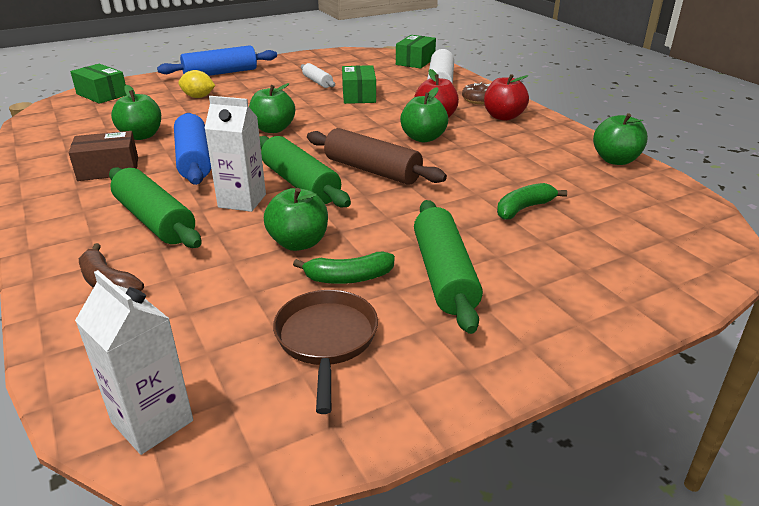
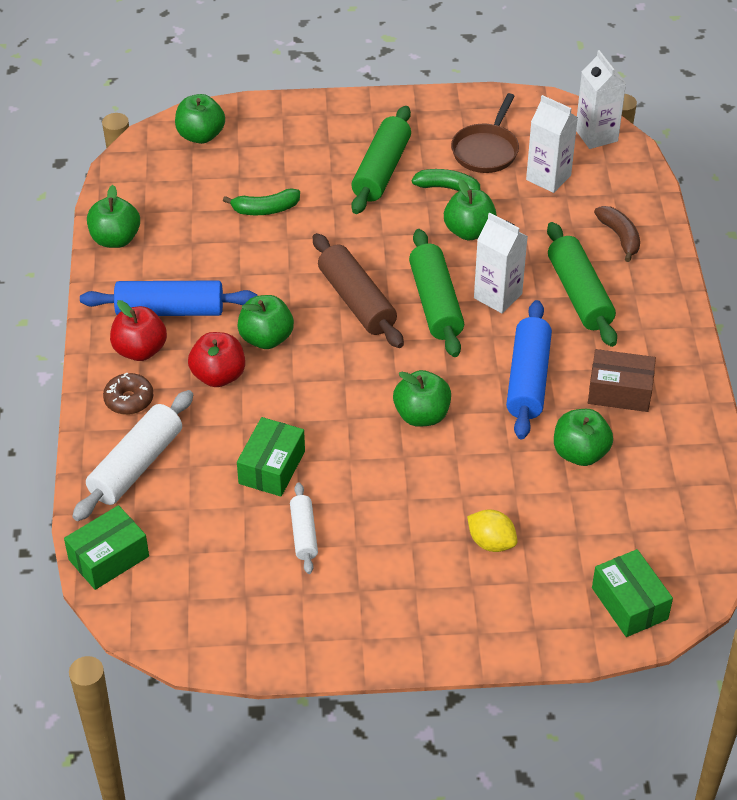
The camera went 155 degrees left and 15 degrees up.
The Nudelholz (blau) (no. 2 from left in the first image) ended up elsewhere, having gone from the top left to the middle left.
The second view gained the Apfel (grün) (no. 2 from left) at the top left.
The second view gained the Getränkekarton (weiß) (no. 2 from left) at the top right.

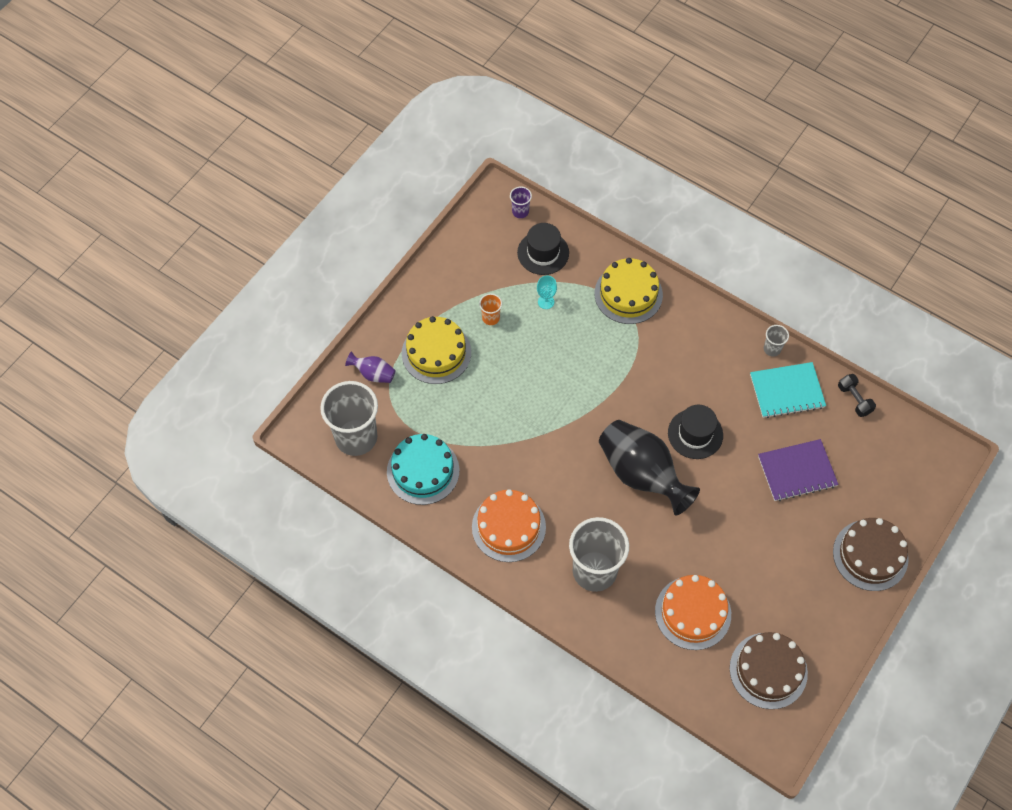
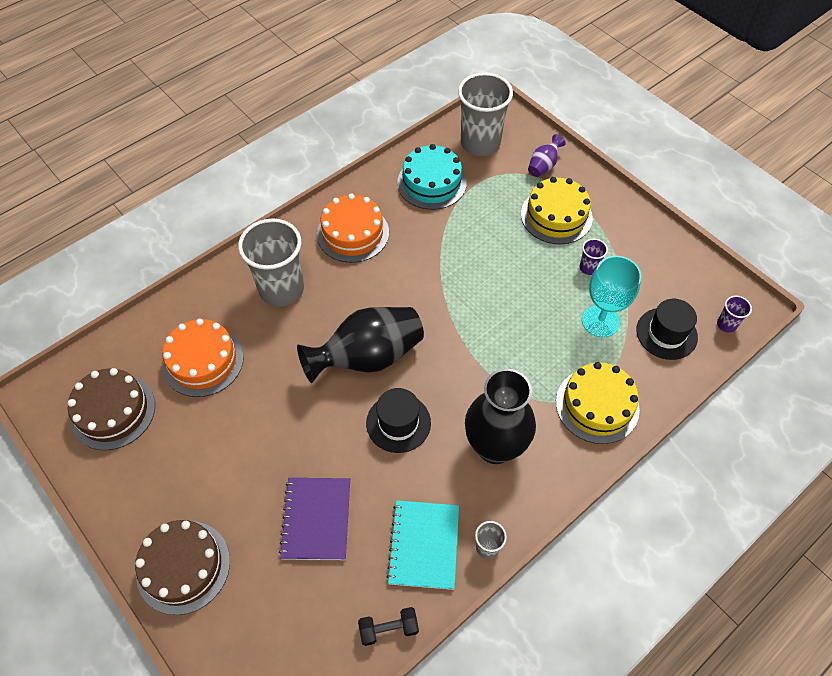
The camera went 105 degrees right and 5 degrees down.
The second view gained the Vase (schwarz) (no. 2 from left) at the centre.
What was the Becher (orange) at the centre turned into the Becher (lila) (no. 1 from left) at the middle right.
The size of the Kelch (türkis) at the centre changed by a factor of 1.99.

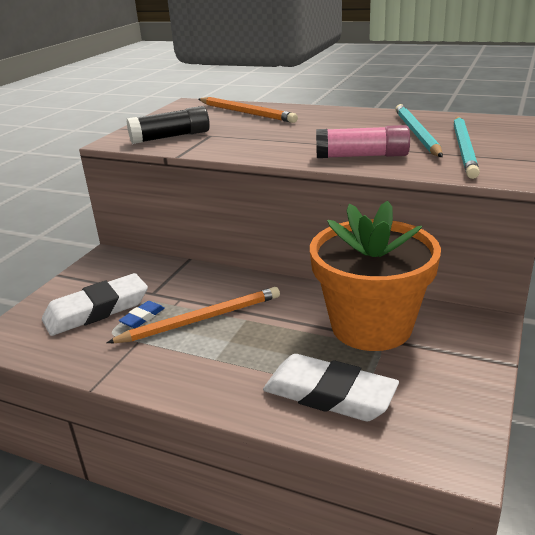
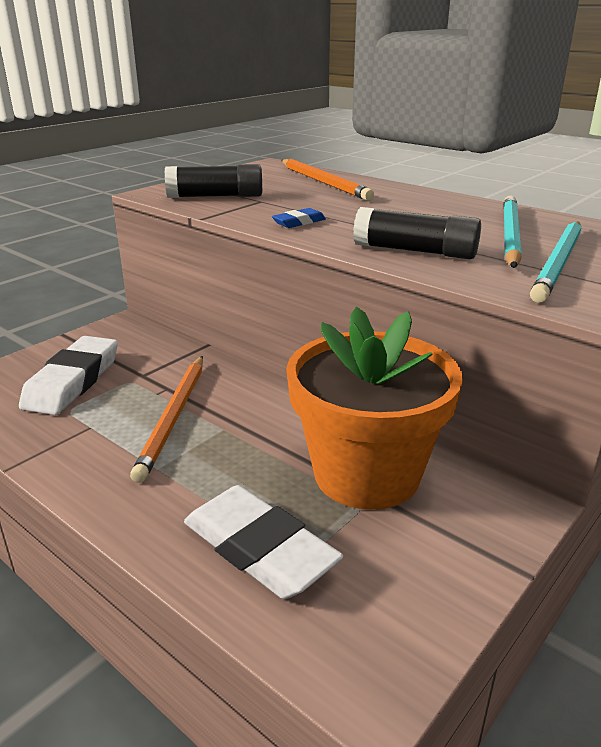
The camera went 15 degrees right and 0 degrees up.
The Radiergummi (weiß) (no. 1 from left) at the middle left ended up facing another way, 60 degrees counterclockwise from before.
The Bleistift (orange) (no. 1 from left) at the centre ended up facing another way, 105 degrees clockwise from before.
The Radiergummi (blau) ended up elsewhere, having gone from the middle left to the top centre.
What was the Klebestift (rosa) at the top right turned into the Klebestift (schwarz) (no. 2 from left) at the top right.

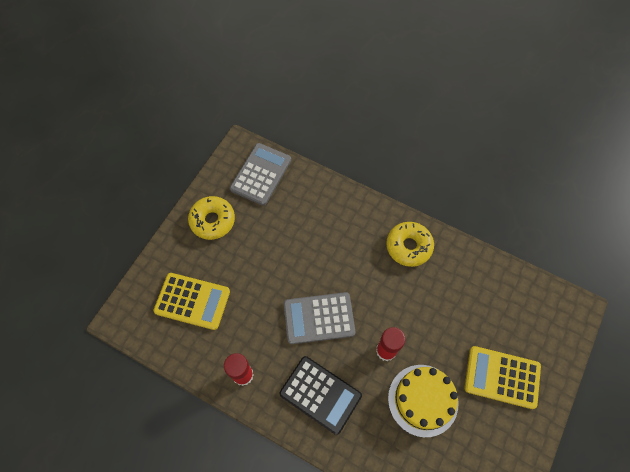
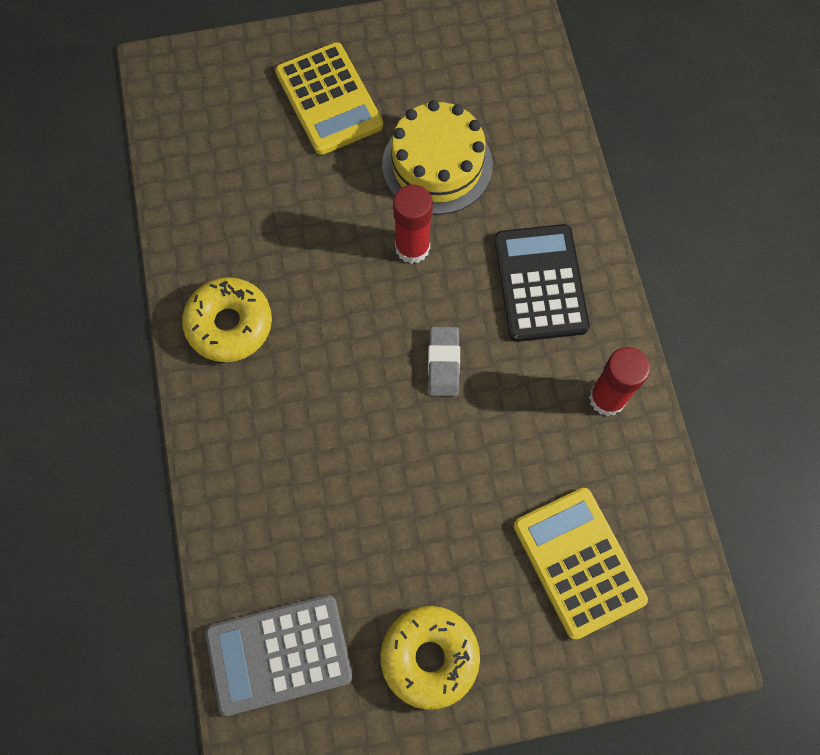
The camera went 130 degrees left and 5 degrees up.
Where the Taschenrechner (grau) (no. 2 from left) stood at the bottom centre, the Radiergummi (grau) came to stand at the centre.

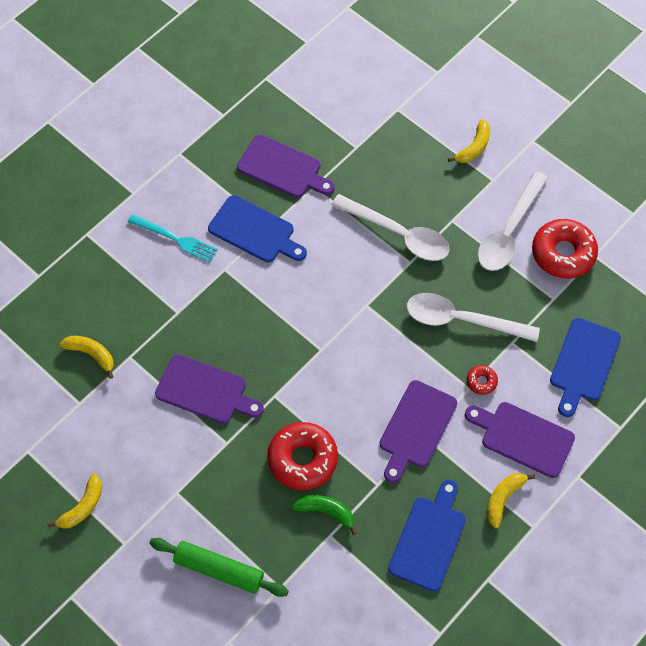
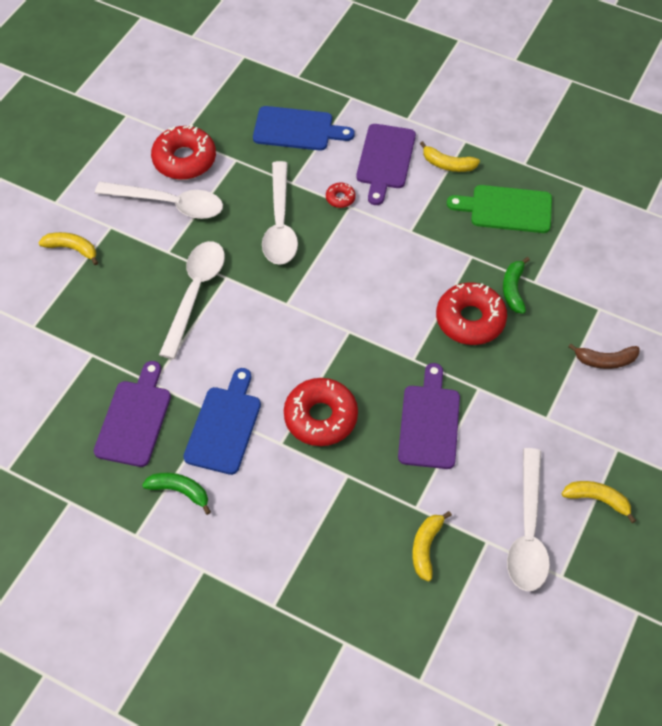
The camera went 105 degrees left and 5 degrees down.
The second view gained the Banane (grün) (no. 1 from left) at the bottom left.
The second view gained the Donut (rot) (no. 2 from left) at the centre.
What was the Schneidebrett (blau) (no. 2 from left) at the bottom centre turned into the Schneidebrett (grün) at the top right.
The second view gained the Löffel (weiß) (no. 4 from left) at the bottom right.
Where the Nudelholz (grün) stood at the bottom centre, the Banane (braun) came to stand at the middle right.
The second view lost the Gabel (türkis) at the middle left.
The second view lost the Schneidebrett (lila) (no. 3 from left) at the bottom centre.

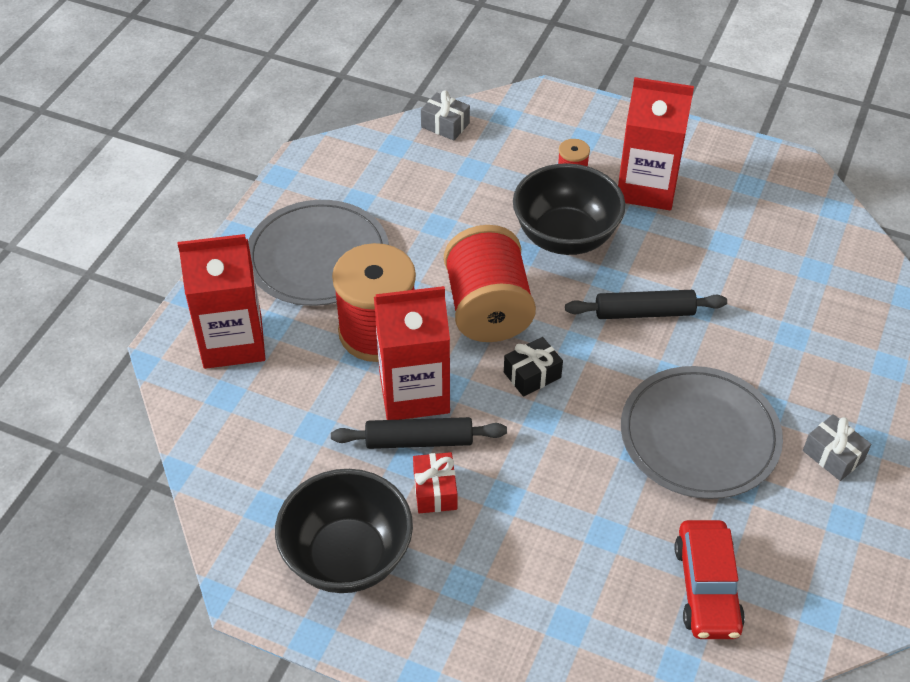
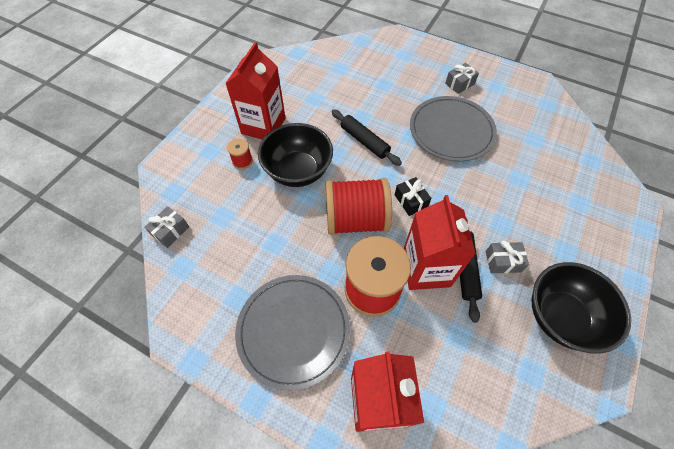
The camera went 85 degrees left and 10 degrees up.
The Nudelholz (schwarz) (no. 2 from left in the first image) at the middle right ended up facing another way, 45 degrees counterclockwise from before.
What was the Geschenk (rot) at the bottom centre turned into the Geschenk (grau) (no. 3 from left) at the middle right.
The second view lost the Auto (rot) at the bottom right.

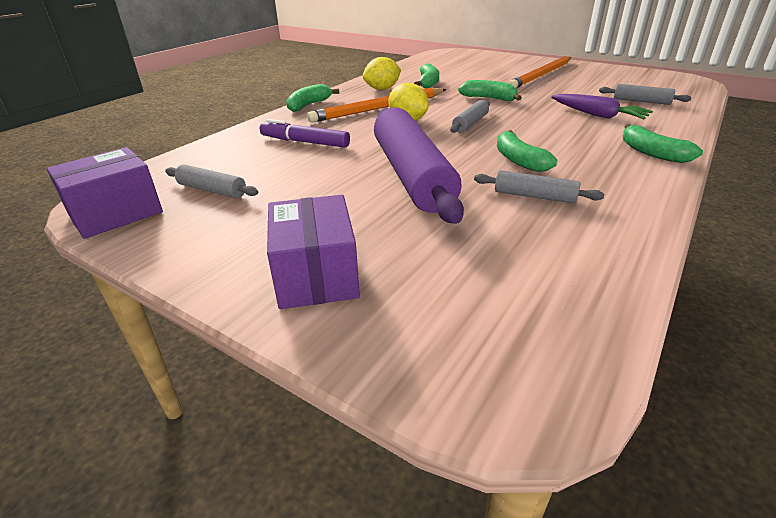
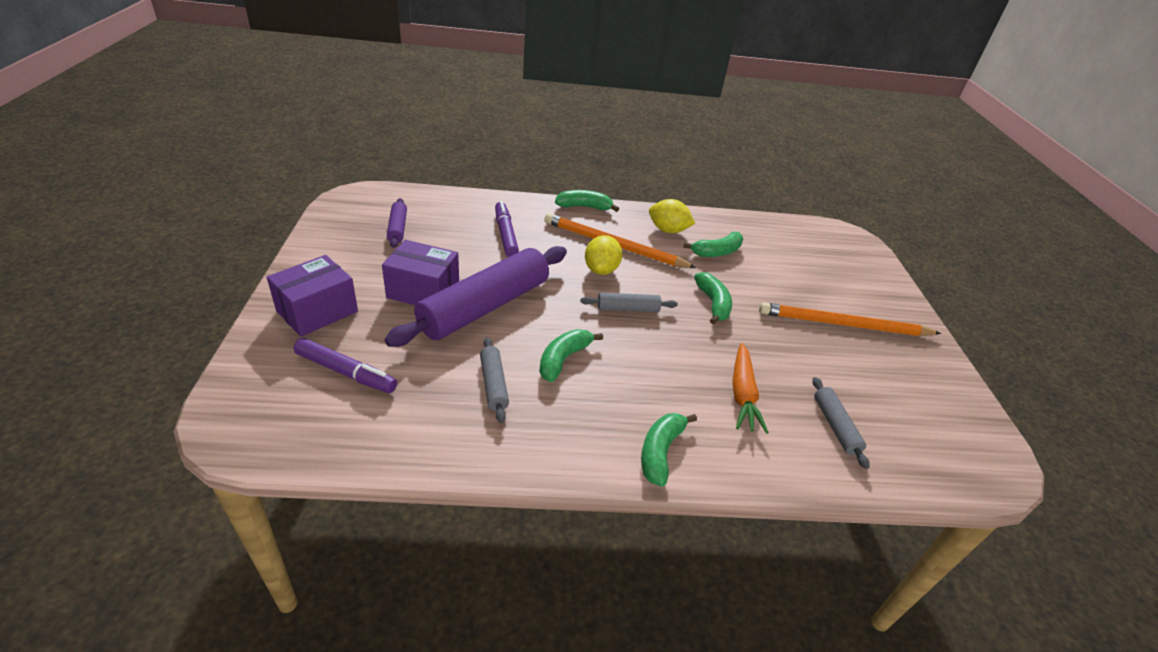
The camera went 50 degrees right and 5 degrees up.
The second view gained the Filzstift (lila) (no. 1 from left) at the middle left.
The Schachtel (lila) (no. 1 from left in the first image) ended up elsewhere, having gone from the middle left to the centre.
What was the Nudelholz (grau) (no. 1 from left) at the middle left turned into the Nudelholz (lila) (no. 1 from left) at the centre.
What was the Karotte (lila) at the top right turned into the Karotte (orange) at the centre.

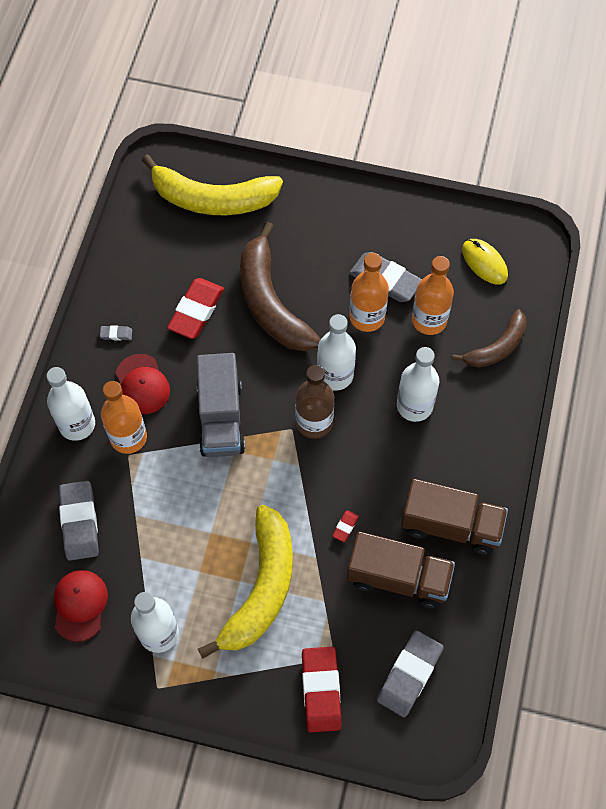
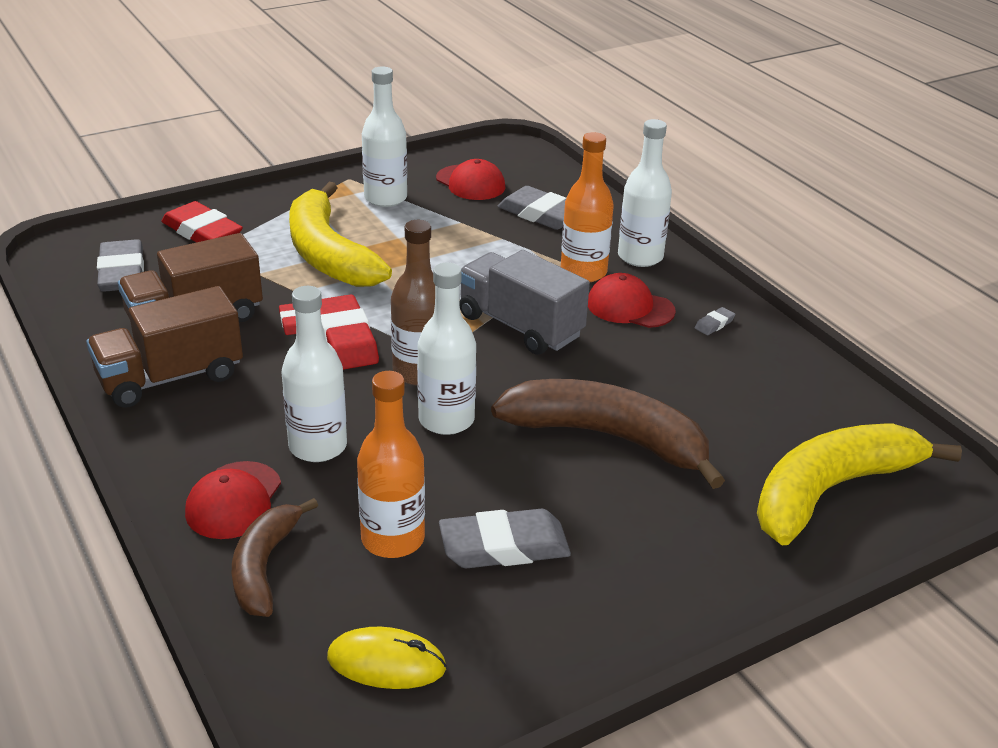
The camera went 135 degrees right and 30 degrees down.
The second view gained the Kappe (rot) (no. 1 from left) at the bottom left.
The Radiergummi (rot) (no. 1 from left in the first image) ended up elsewhere, having gone from the middle left to the centre.
The second view lost the Flasche (orange) (no. 2 from left) at the centre.

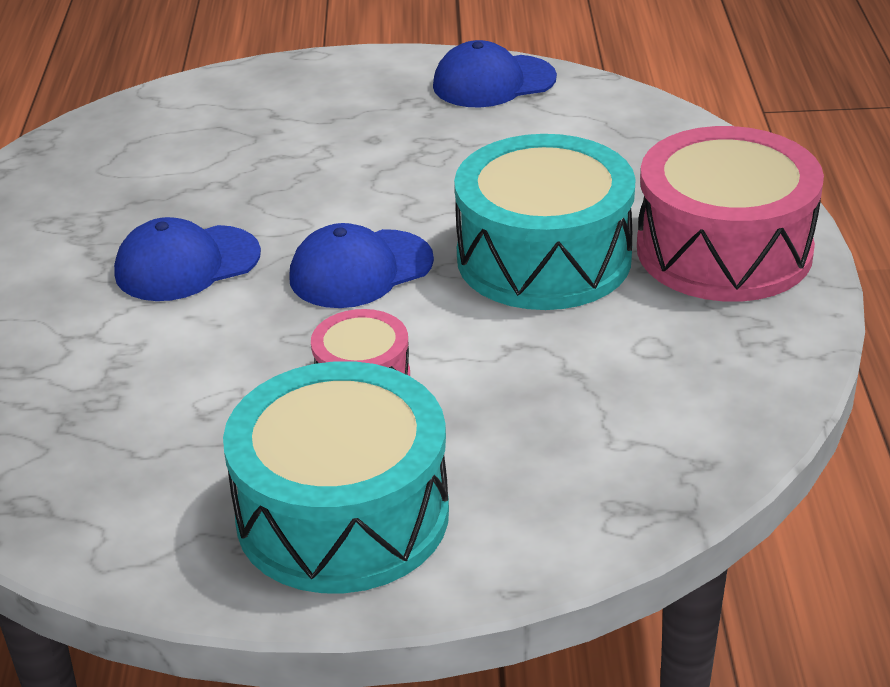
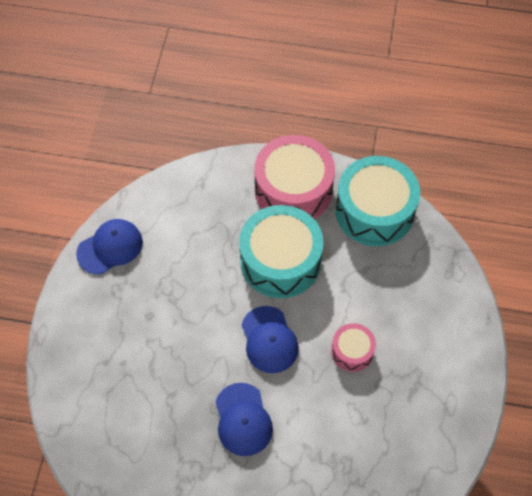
The camera went 80 degrees left and 25 degrees up.
The Kappe (blau) (no. 3 from left in the first image) at the top centre ended up facing another way, 120 degrees counterclockwise from before.
The Trommel (türkis) (no. 1 from left in the first image) ended up elsewhere, having gone from the bottom centre to the middle right.

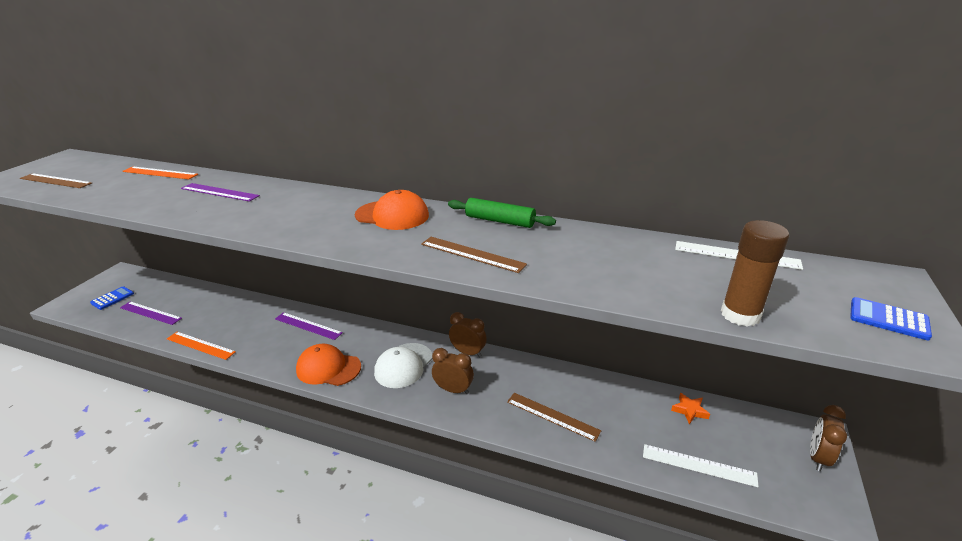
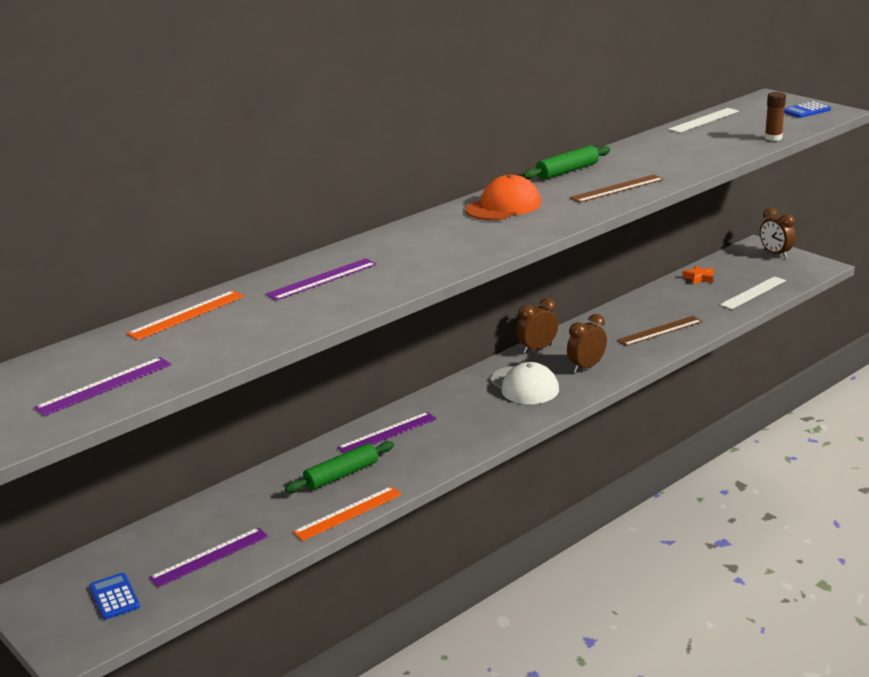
The camera went 60 degrees left and 5 degrees down.
What was the Lineal (braun) (no. 1 from left) at the top left turned into the Lineal (lila) (no. 1 from left) at the middle left.
The second view gained the Nudelholz (grün) (no. 1 from left) at the bottom centre.
The size of the Klebestift (braun) at the middle right changed by a factor of 0.66.
The second view lost the Kappe (orange) (no. 1 from left) at the bottom centre.

